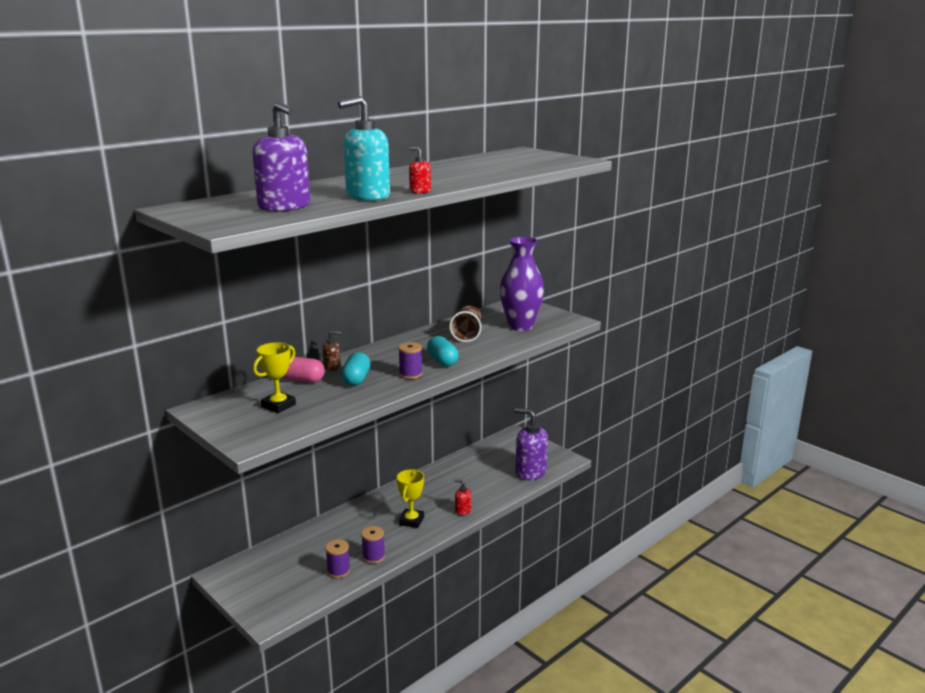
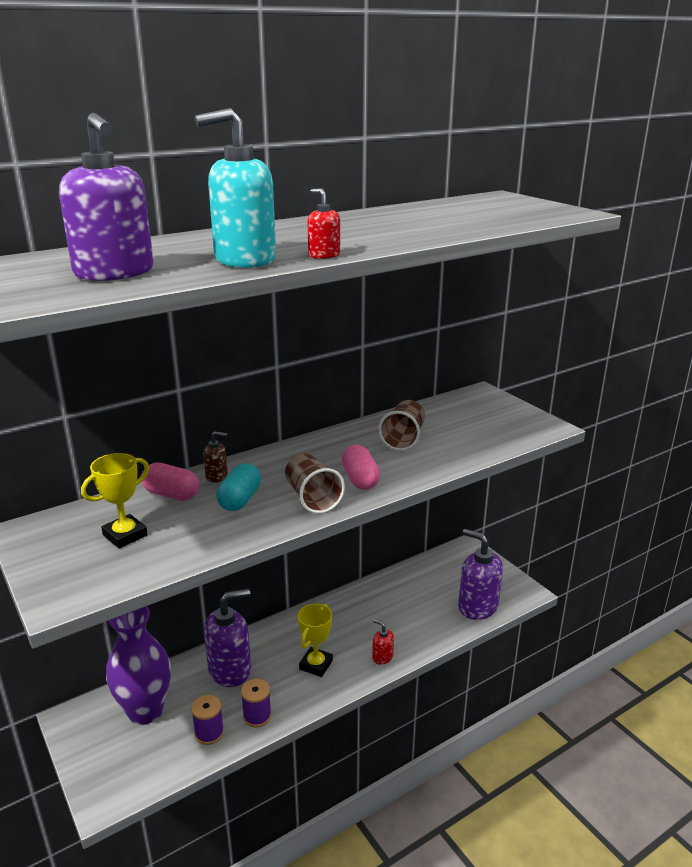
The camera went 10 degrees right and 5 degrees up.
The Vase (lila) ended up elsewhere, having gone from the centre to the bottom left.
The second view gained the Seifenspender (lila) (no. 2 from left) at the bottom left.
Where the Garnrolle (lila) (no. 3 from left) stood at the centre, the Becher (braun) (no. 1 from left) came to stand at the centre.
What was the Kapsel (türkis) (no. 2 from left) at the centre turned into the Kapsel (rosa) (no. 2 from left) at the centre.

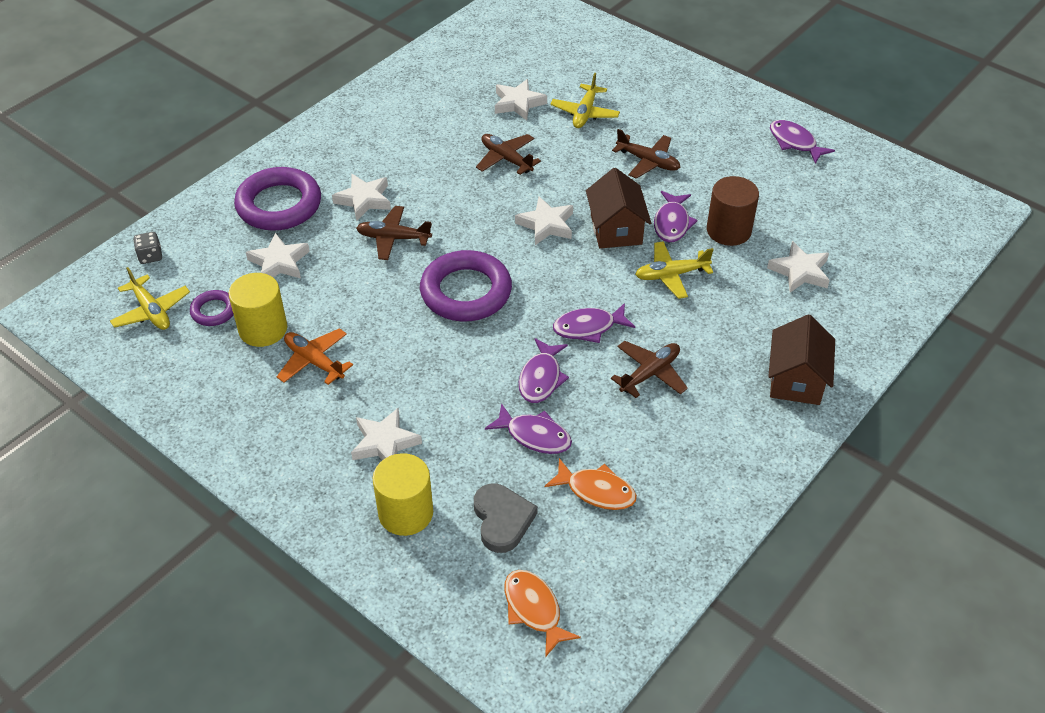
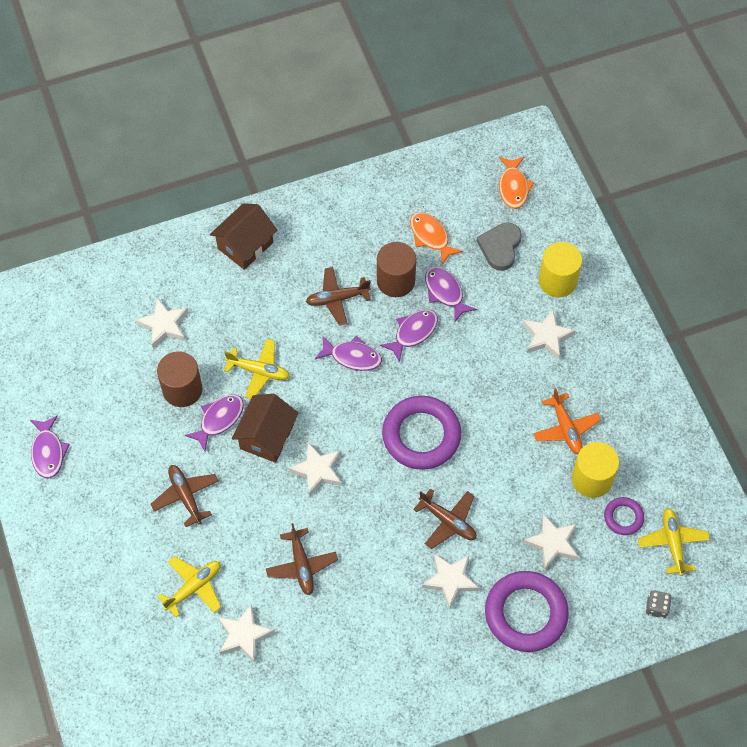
The camera went 150 degrees left and 15 degrees up.
The second view gained the Vollzylinder (braun) (no. 2 from left) at the centre.

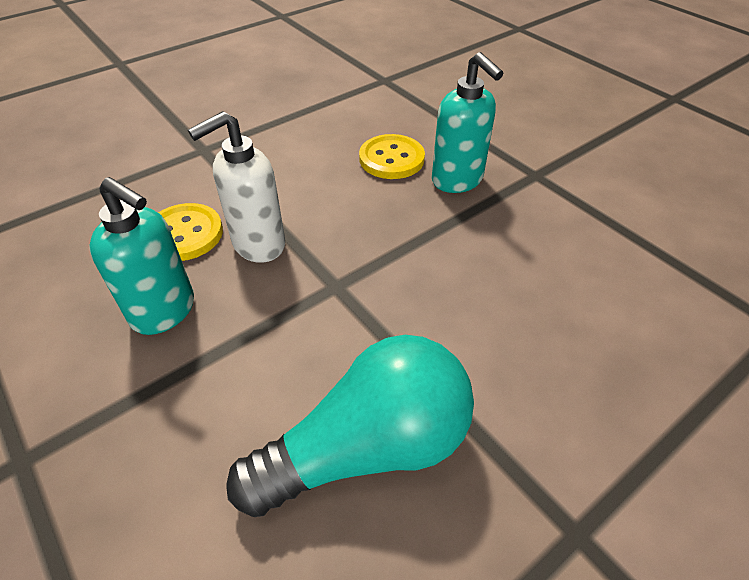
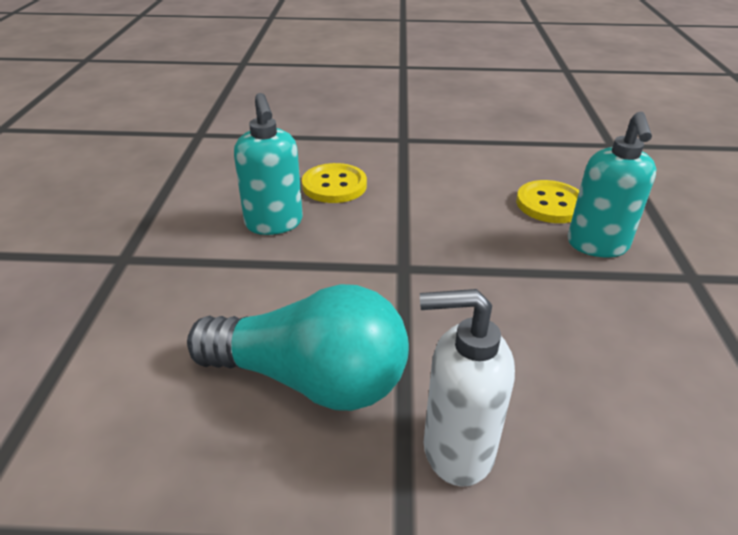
The camera went 40 degrees right and 10 degrees down.
The Seifenspender (weiß) ended up elsewhere, having gone from the top left to the bottom centre.

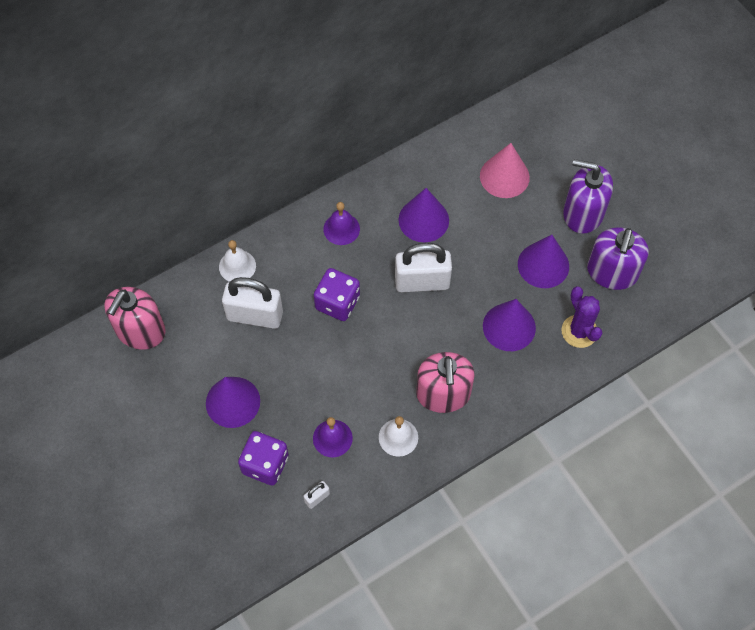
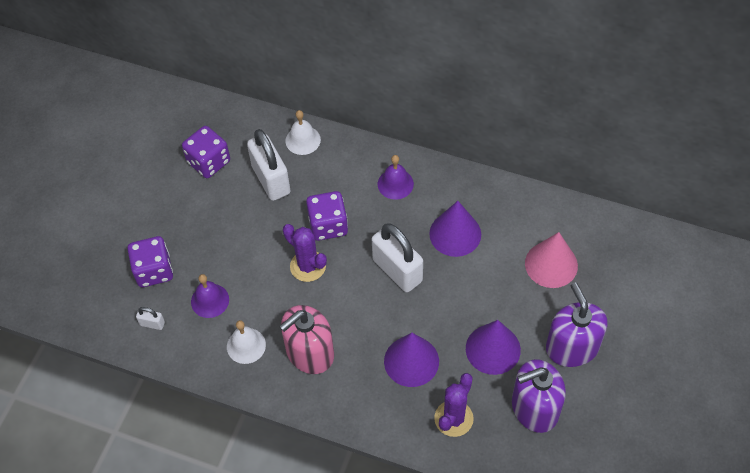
The camera went 55 degrees right and 5 degrees down.
The second view gained the Spielwürfel (lila) (no. 2 from left) at the top left.
The second view gained the Kaktus (lila) (no. 1 from left) at the centre.
The second view lost the Seifenspender (rosa) (no. 1 from left) at the middle left.
The second view lost the Kegel (lila) (no. 1 from left) at the middle left.

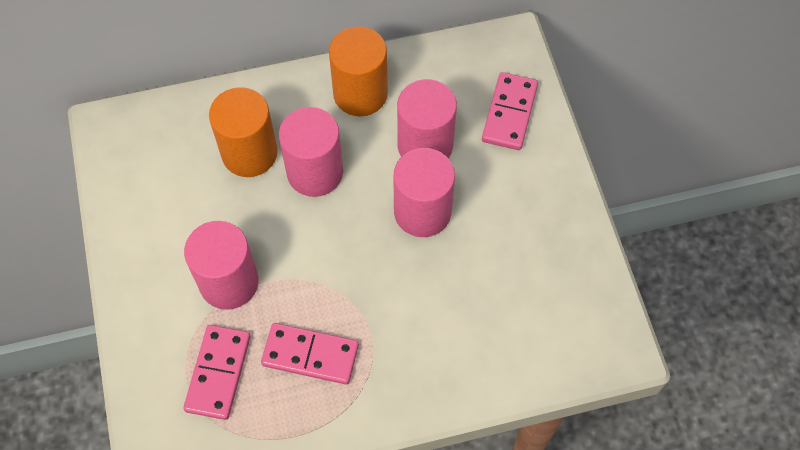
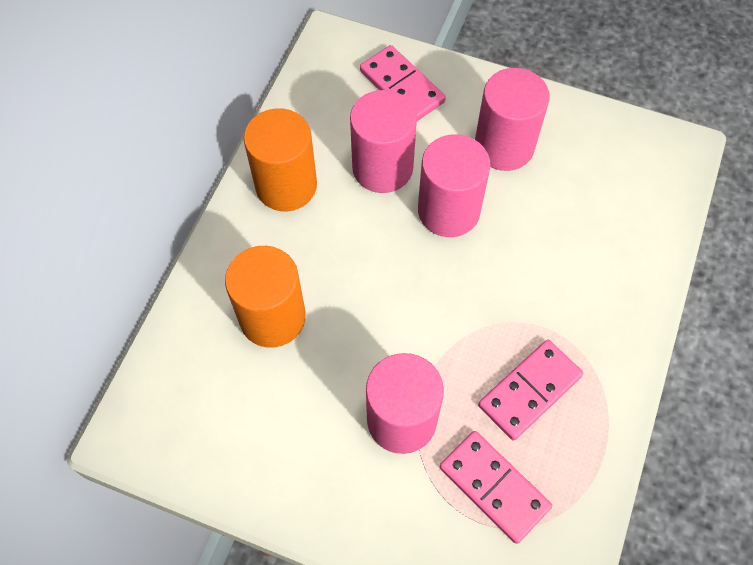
The camera went 55 degrees left and 0 degrees up.
The Vollzylinder (rosa) (no. 2 from left in the first image) ended up elsewhere, having gone from the centre to the top right.

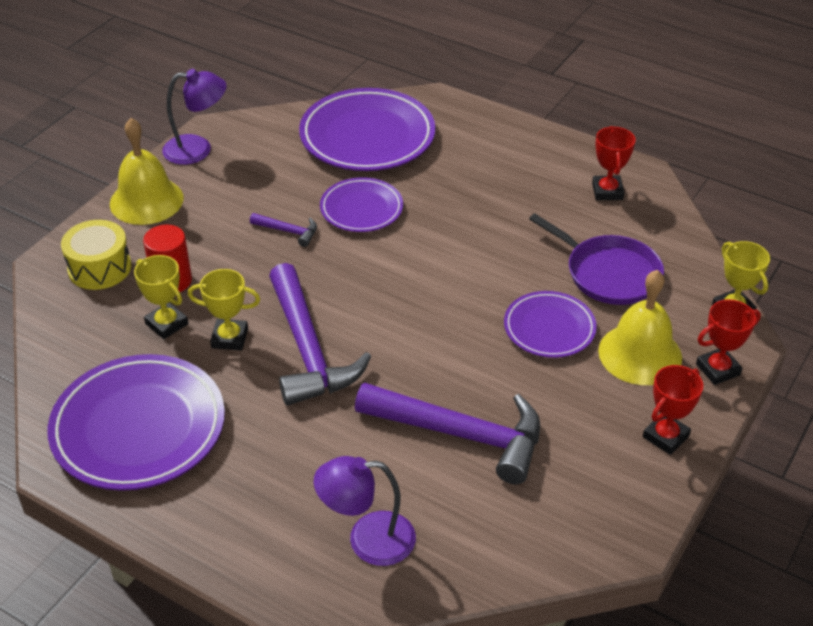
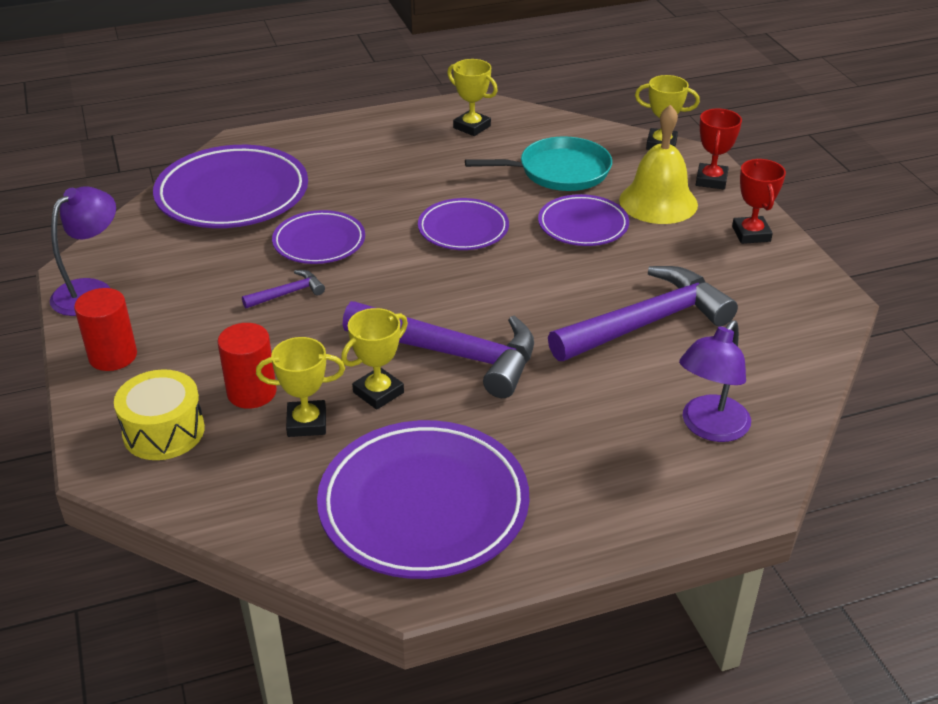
The camera went 50 degrees left and 5 degrees down.
Where the Glocke (gelb) (no. 1 from left) stood at the top left, the Vollzylinder (rot) (no. 1 from left) came to stand at the middle left.
The second view gained the Teller (lila) (no. 4 from left) at the top centre.
What was the Pokal (rot) (no. 1 from left) at the top right turned into the Pokal (gelb) (no. 3 from left) at the top centre.
What was the Pfanne (lila) at the middle right turned into the Pfanne (türkis) at the top centre.

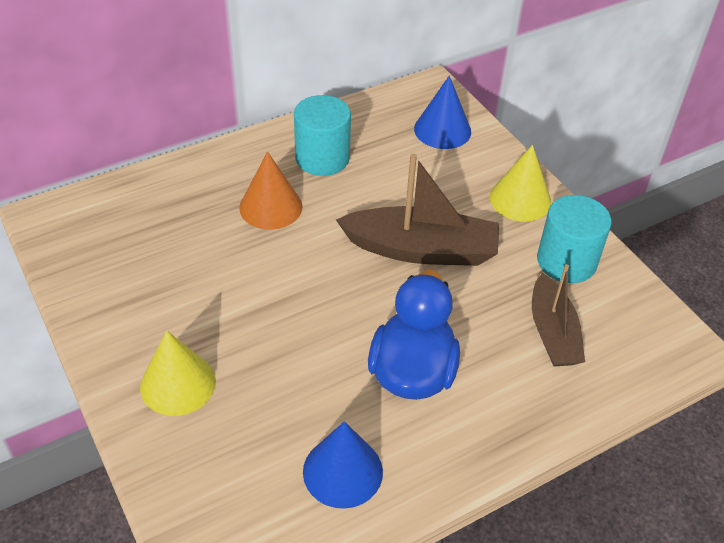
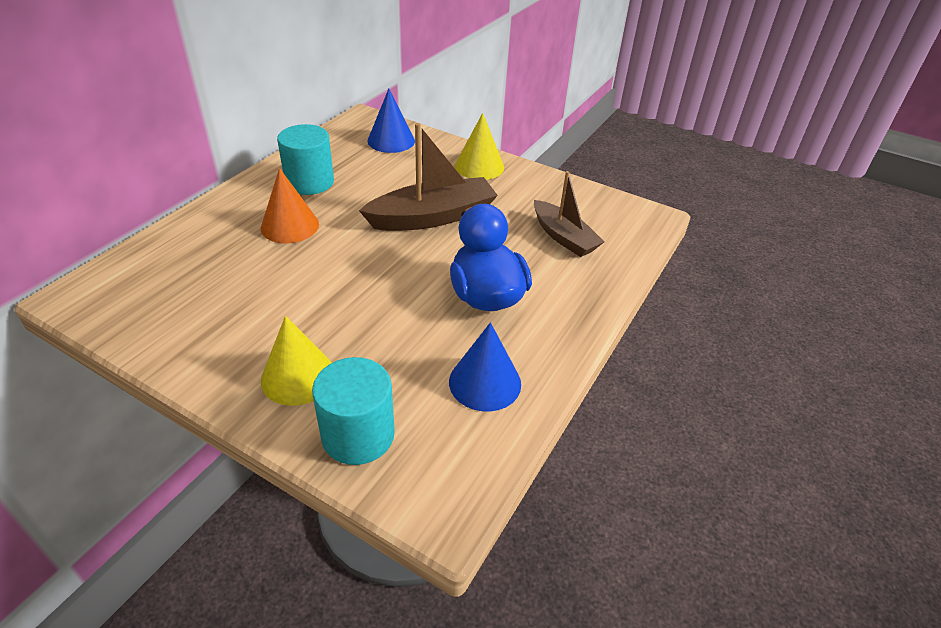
The camera went 30 degrees left and 5 degrees down.
The Vollzylinder (türkis) (no. 2 from left) ended up elsewhere, having gone from the middle right to the centre.

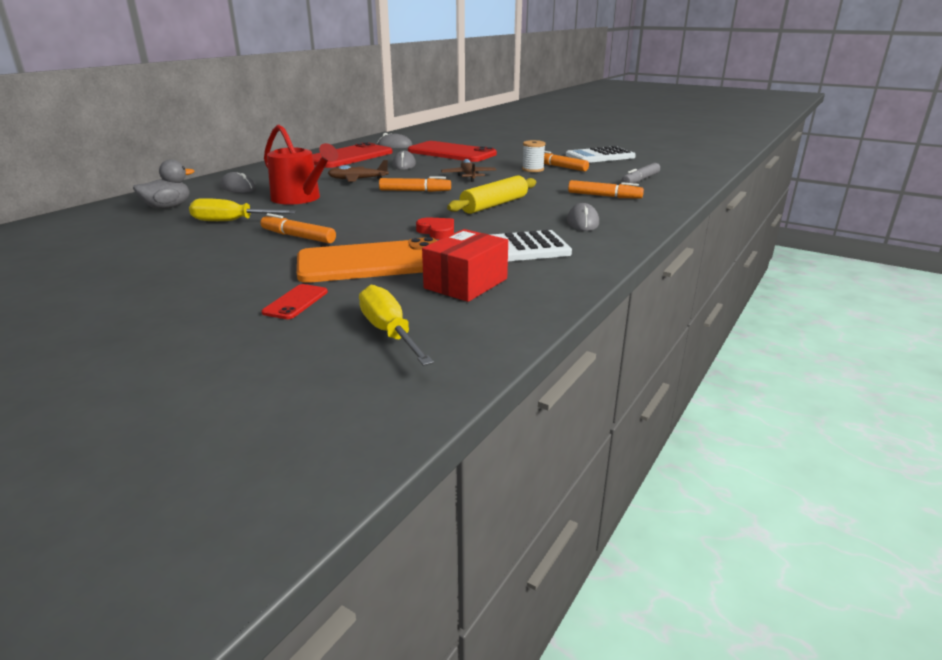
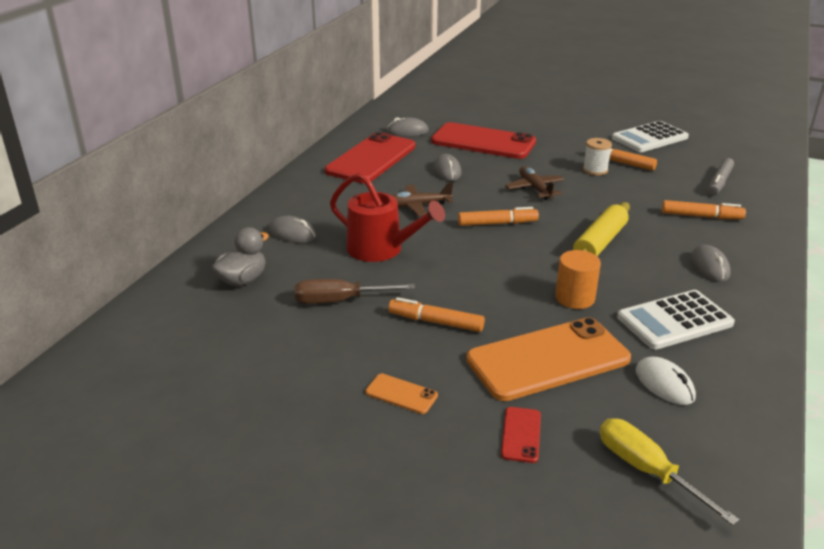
The camera went 10 degrees left and 5 degrees up.
What was the Schraubenzieher (gelb) (no. 1 from left) at the top left turned into the Schraubenzieher (braun) at the centre.
The second view gained the Handy (orange) (no. 1 from left) at the bottom centre.
Where the Herz (rot) stood at the centre, the Vollzylinder (orange) came to stand at the middle right.
Where the Schachtel (rot) stood at the centre, the Computermaus (weiß) came to stand at the bottom right.

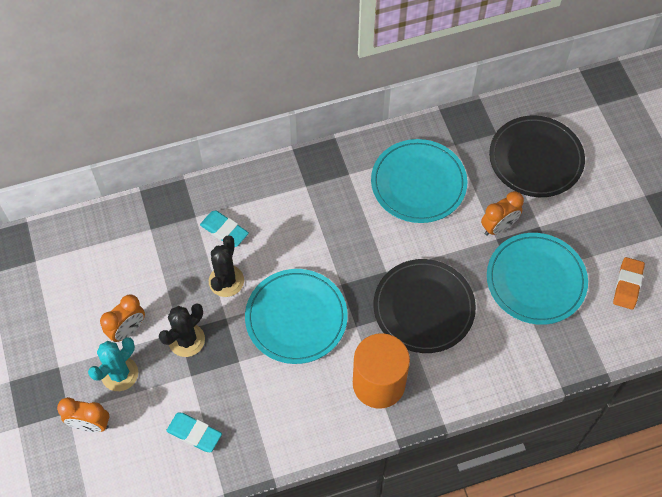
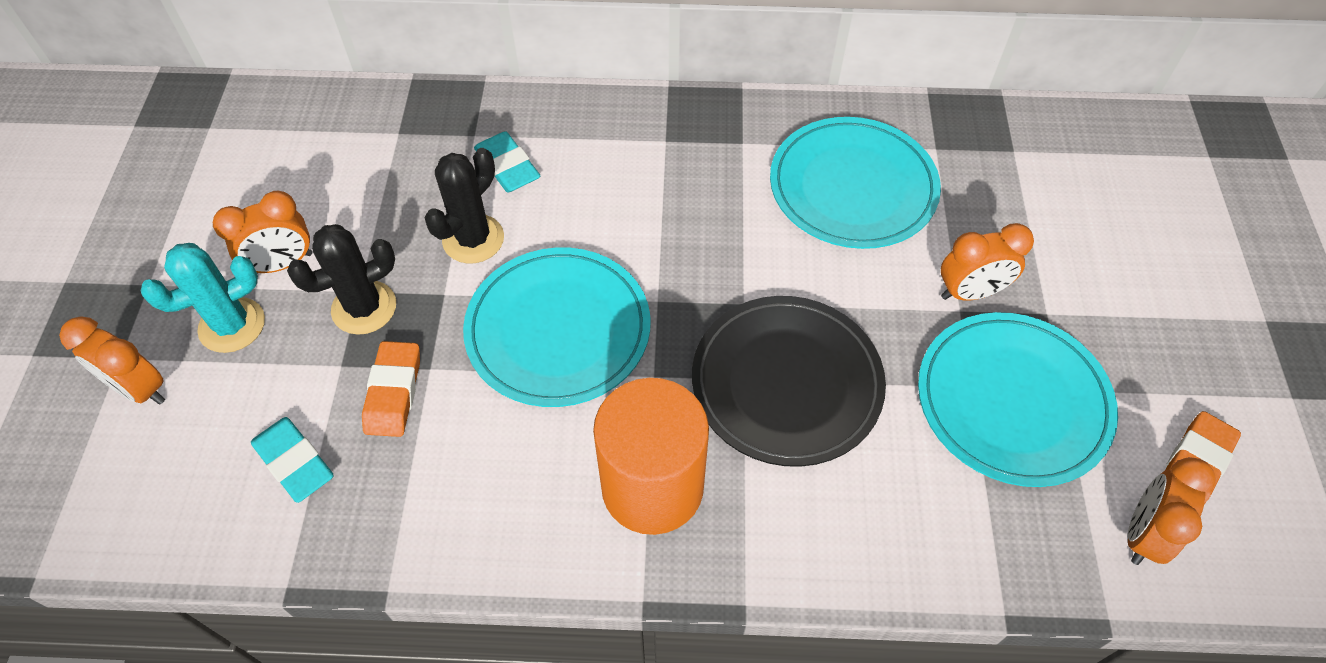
The camera went 20 degrees right and 5 degrees down.
The second view gained the Radiergummi (orange) (no. 1 from left) at the middle left.
The second view gained the Wecker (orange) (no. 4 from left) at the bottom right.
The second view lost the Teller (schwarz) (no. 2 from left) at the top right.

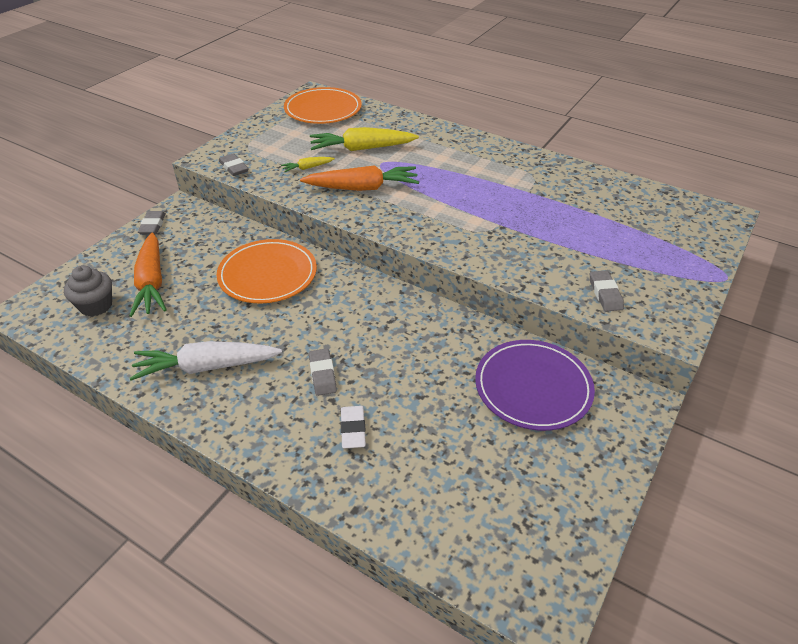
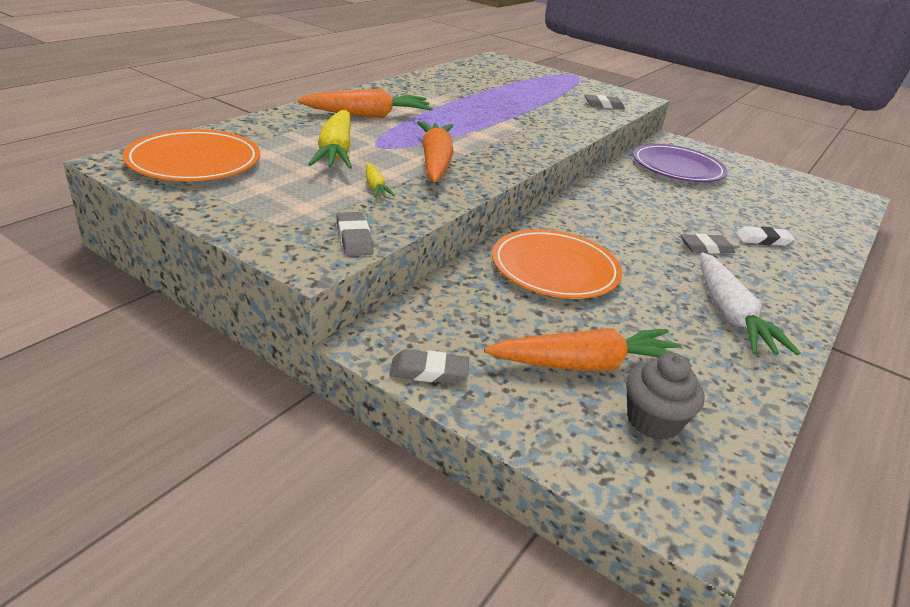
The camera went 90 degrees left and 10 degrees down.
The second view gained the Karotte (orange) (no. 1 from left) at the top centre.
The Radiergummi (grau) (no. 2 from left in the first image) at the top left ended up facing another way, 75 degrees counterclockwise from before.

